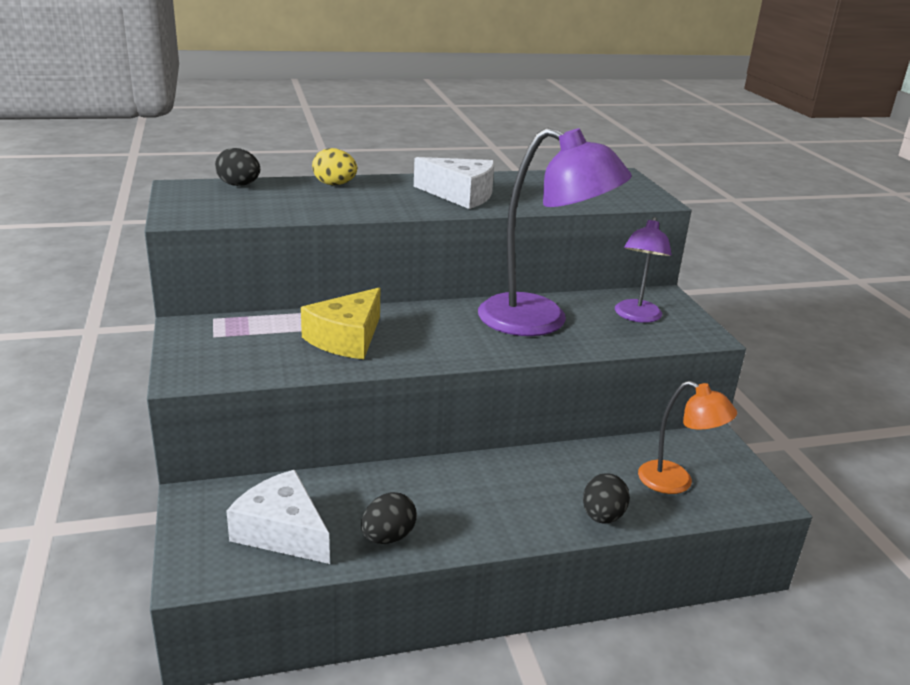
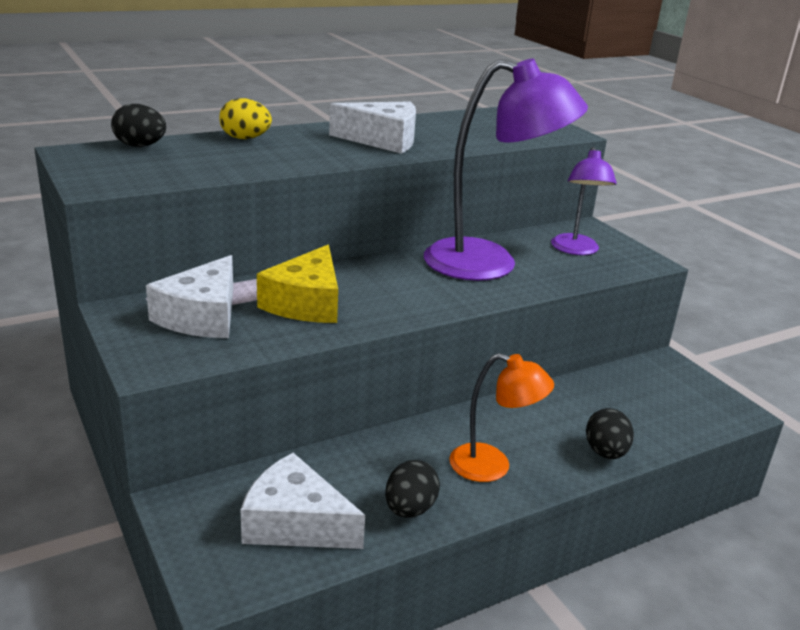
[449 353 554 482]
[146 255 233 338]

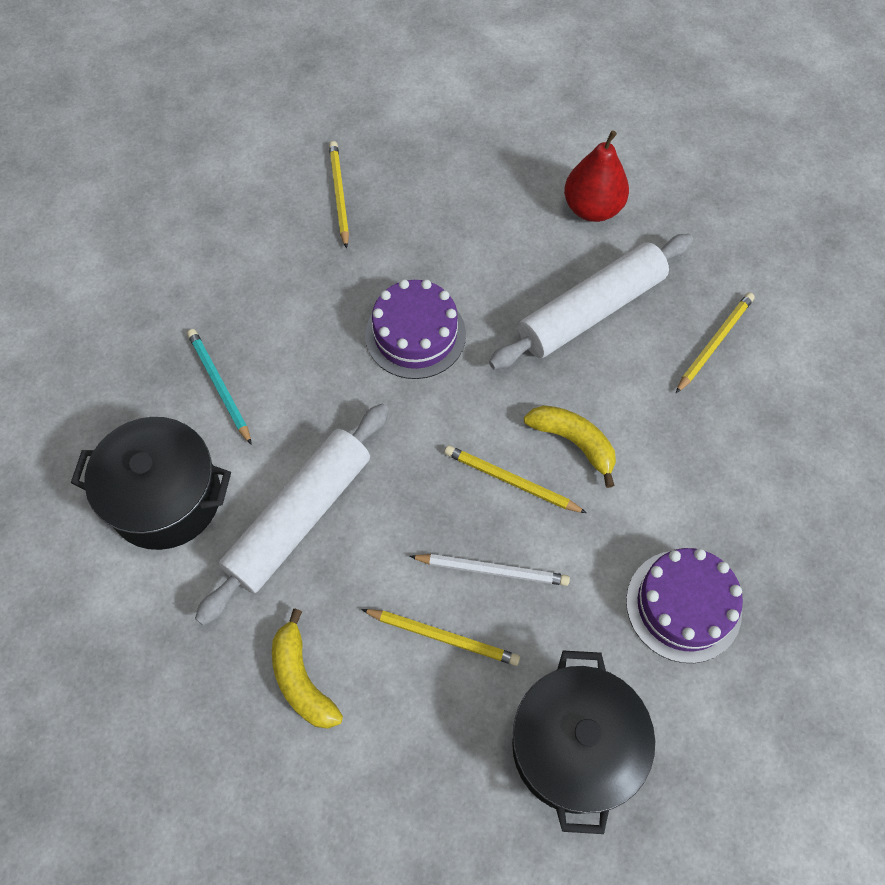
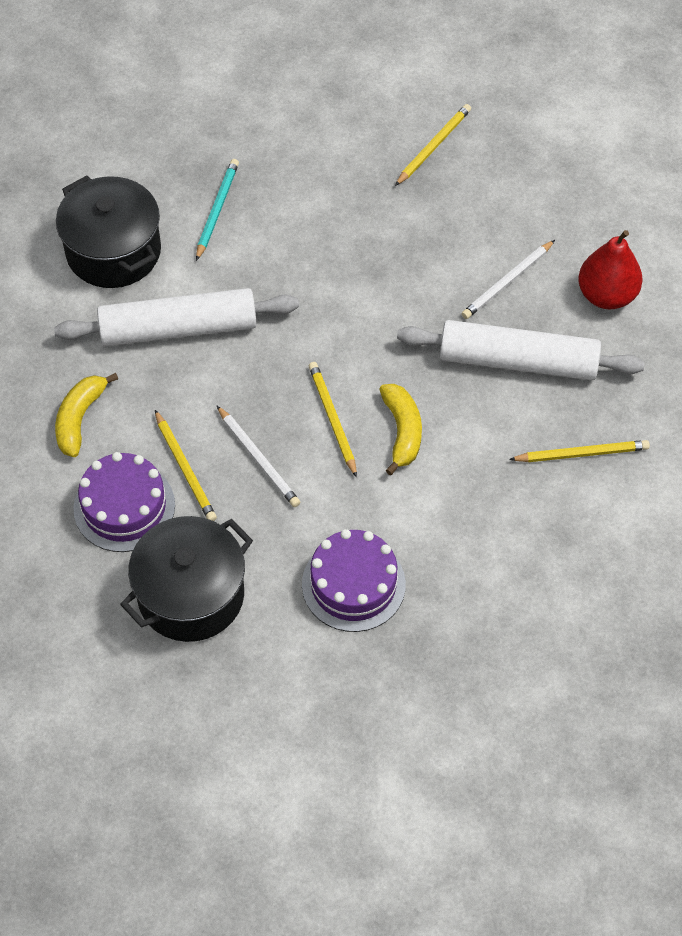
[74 452 175 552]
[462 240 555 319]

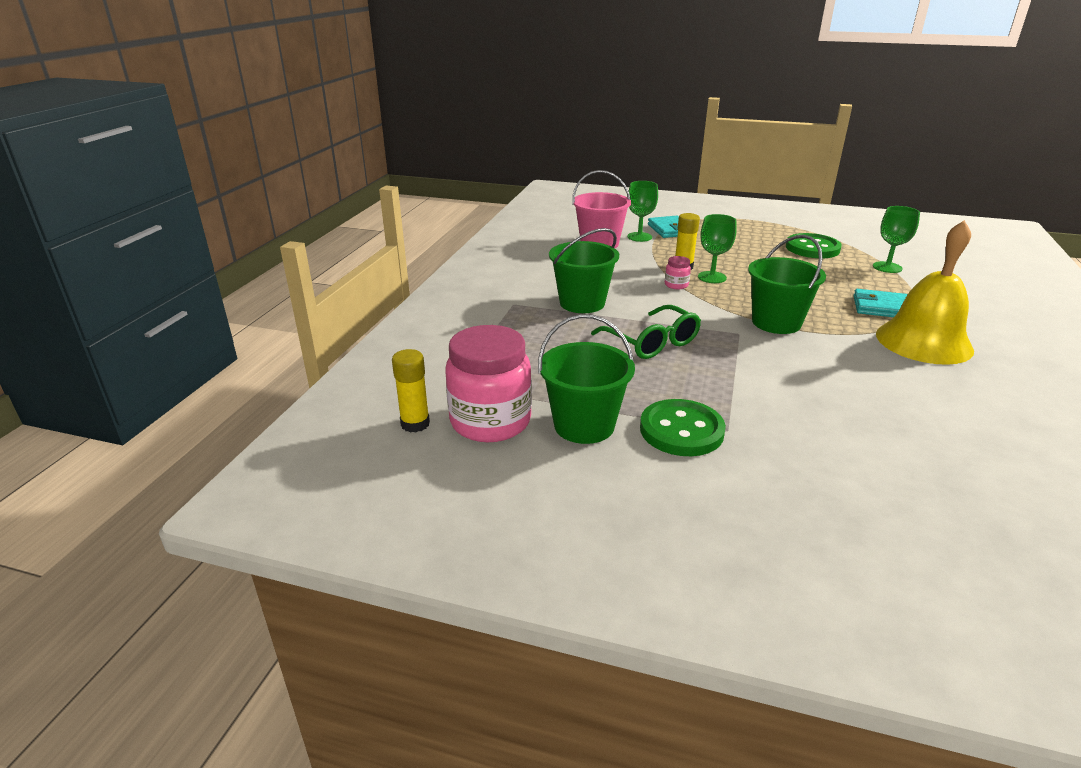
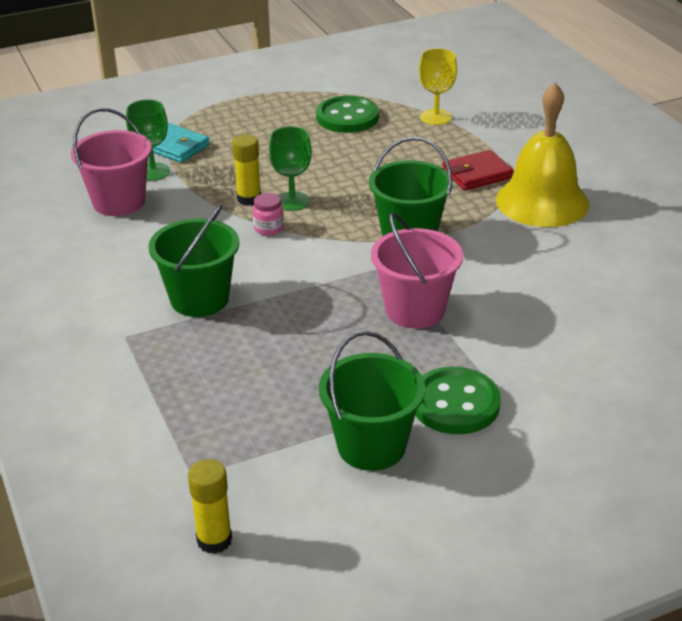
[419 48 457 125]
[442 150 514 191]
[591 305 701 359] (first image)
[445 325 532 442] (first image)
[371 212 463 329]

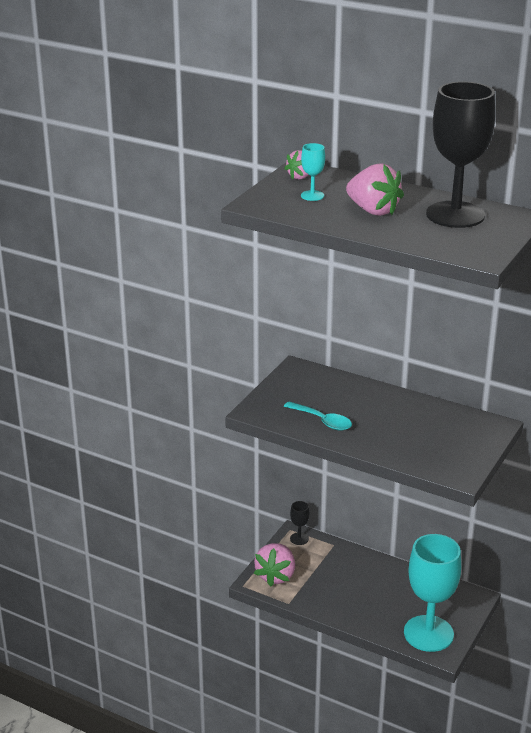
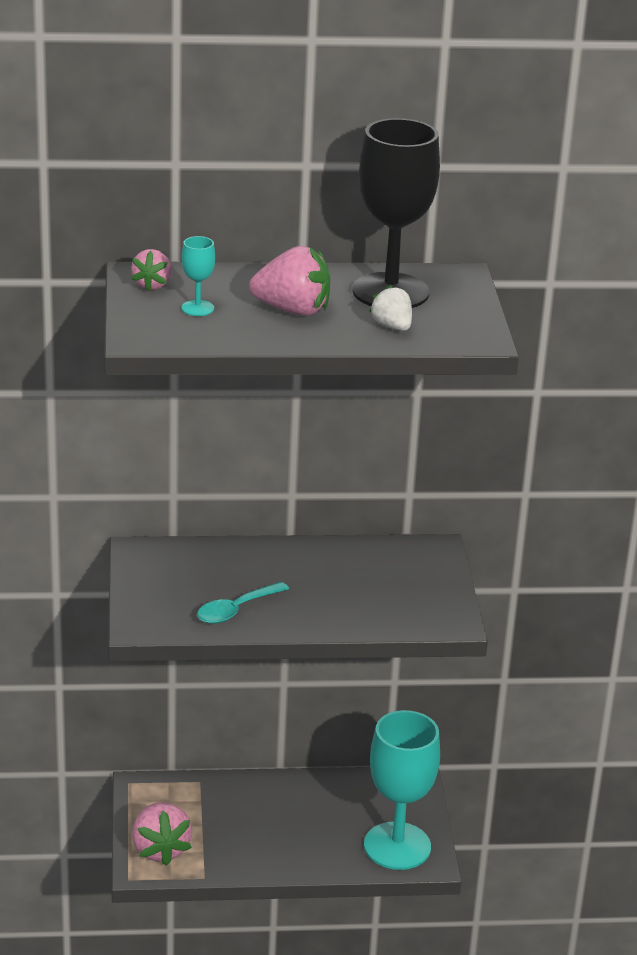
[197 582 289 624]
[290 501 310 545] (first image)
[369 285 412 331]

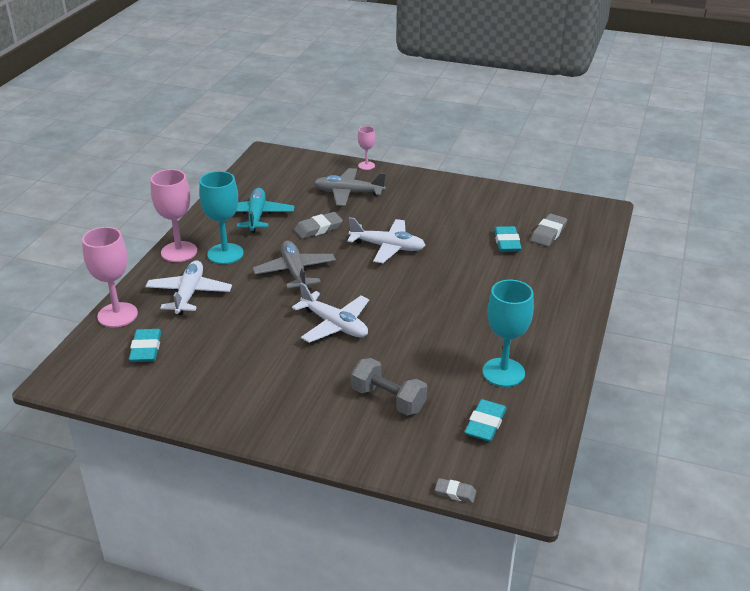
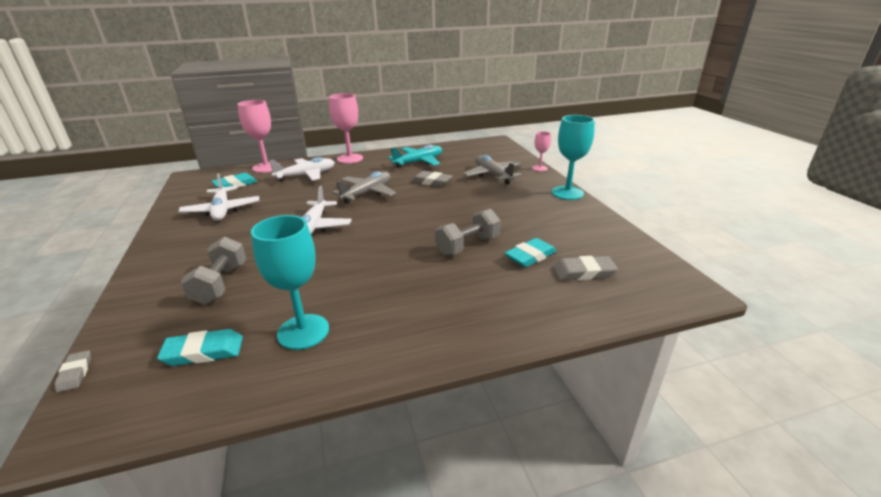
[552 115 595 200]
[178 173 259 221]
[435 209 501 256]

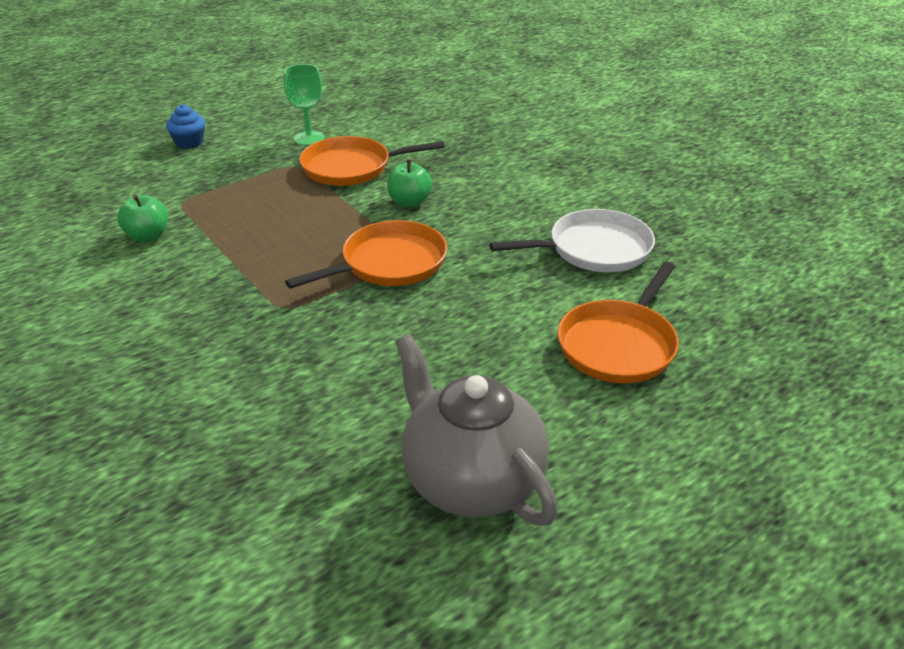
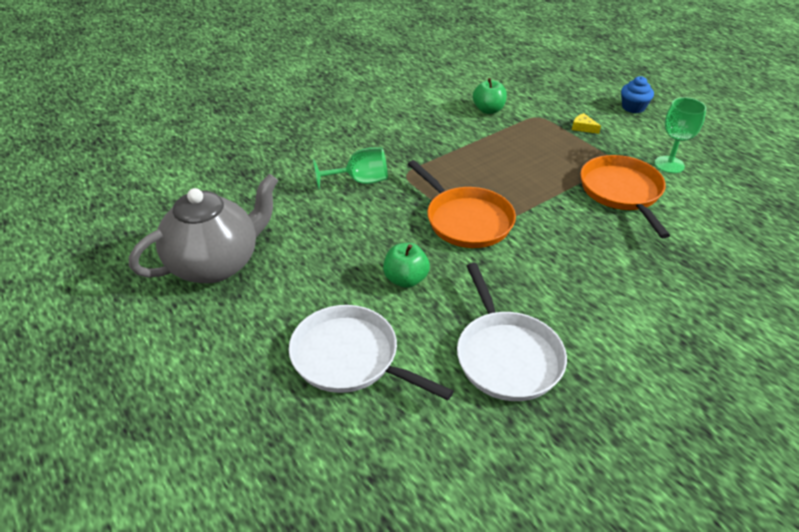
[383 243 430 288]
[289 305 454 401]
[572 113 601 134]
[313 147 388 190]

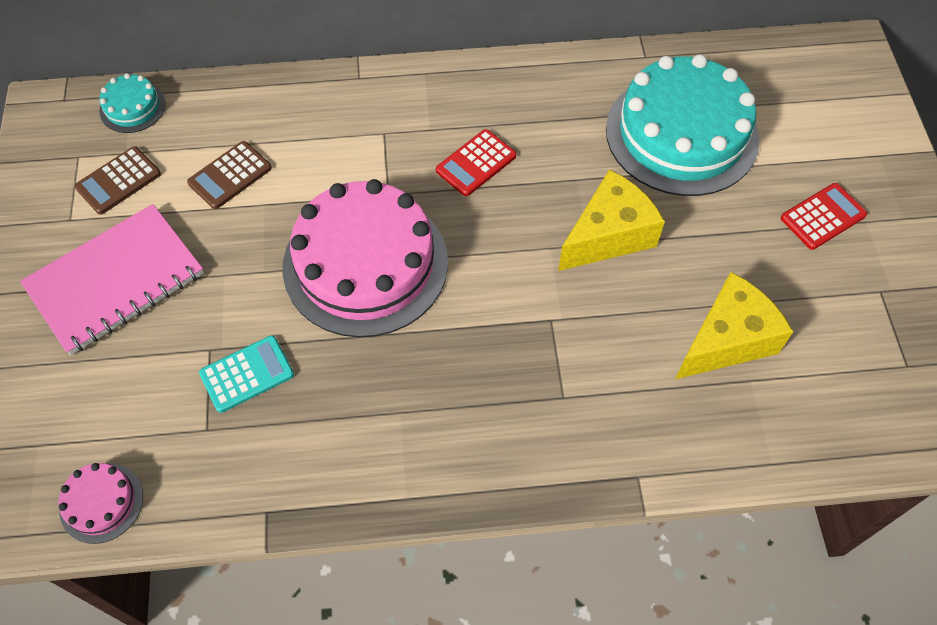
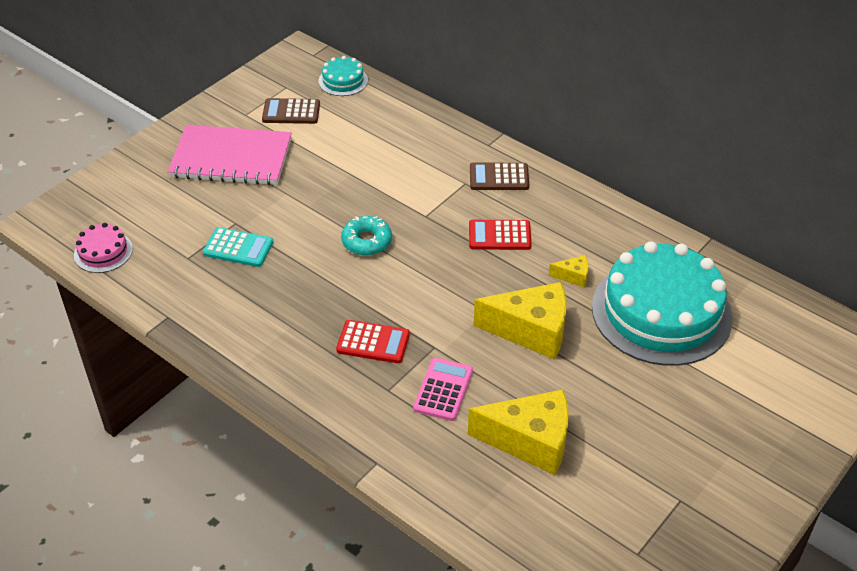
[470 163 529 190]
[341 216 392 256]
[336 320 410 363]
[549 255 589 288]
[413 358 473 421]

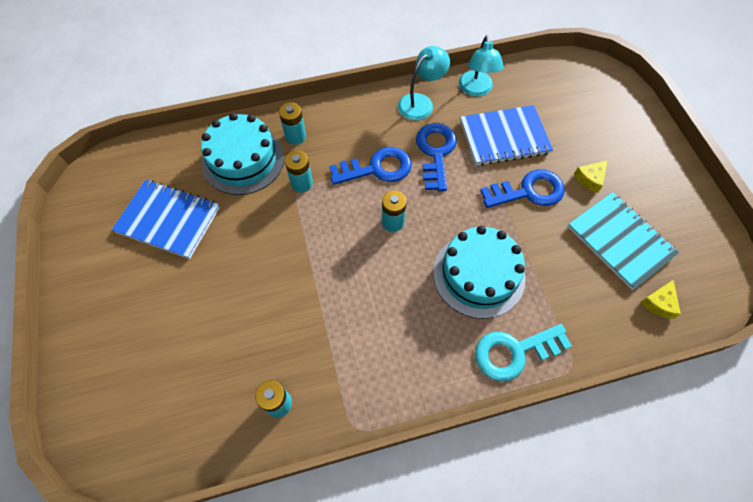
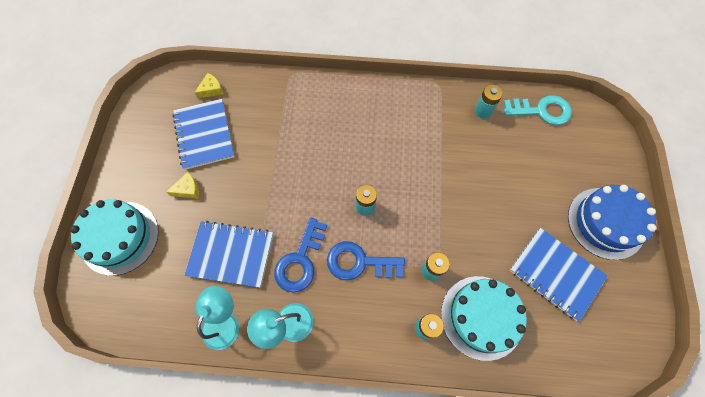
[480 169 565 208] (first image)
[173 99 235 170]
[70 199 159 276]
[504 95 572 125]
[568 185 656 260]

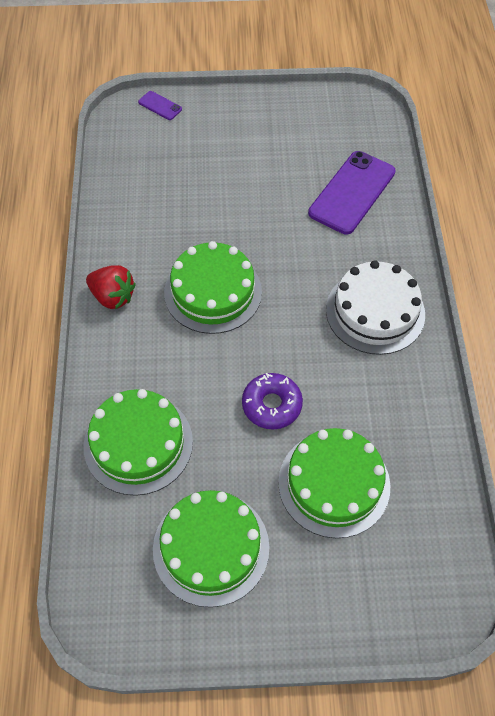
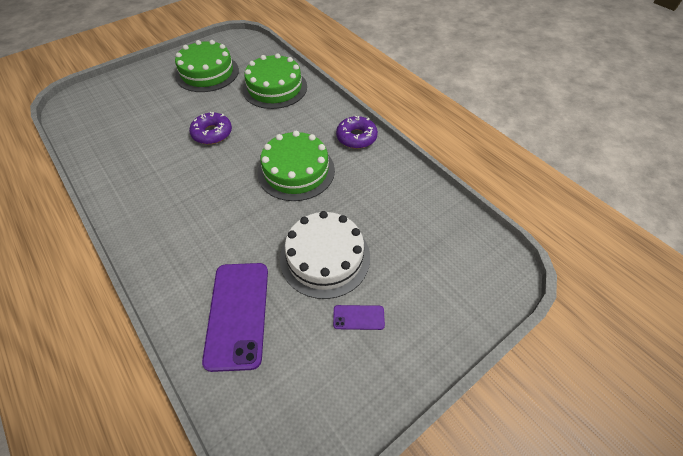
[333 305 385 330]
[280 211 370 299]
[336 116 378 149]
[278 428 390 538] (first image)

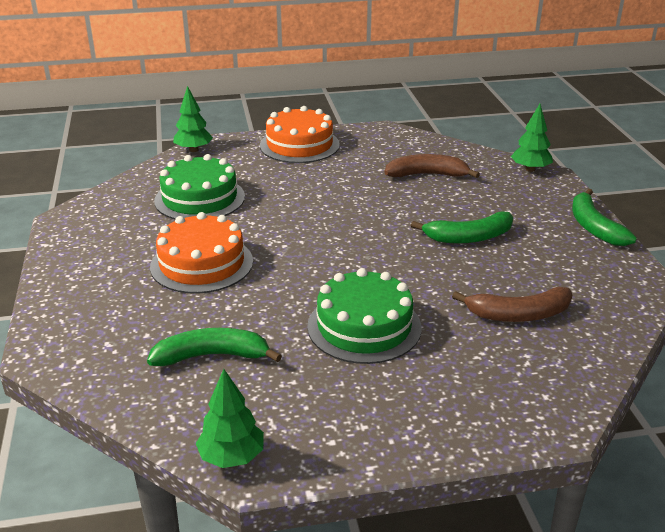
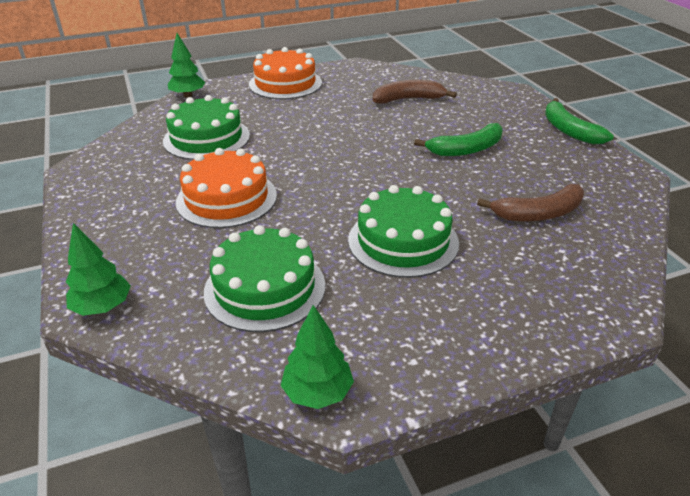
[66 223 131 316]
[204 225 325 332]

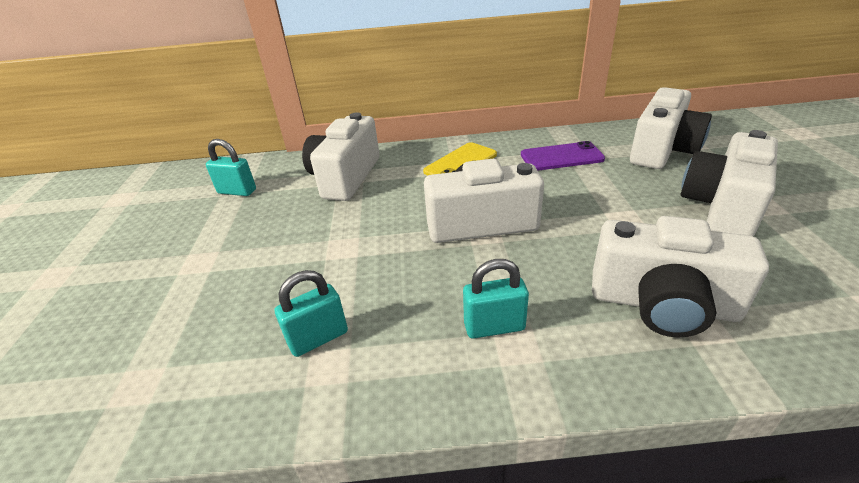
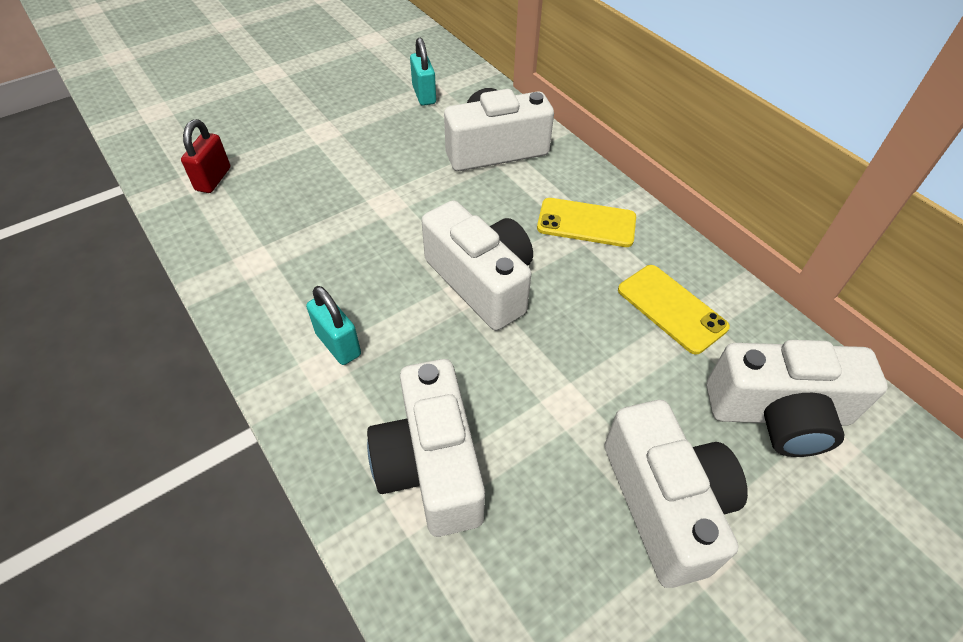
[605 400 748 588]
[618 265 730 355]
[275 270 348 357] (first image)
[181 119 230 193]

